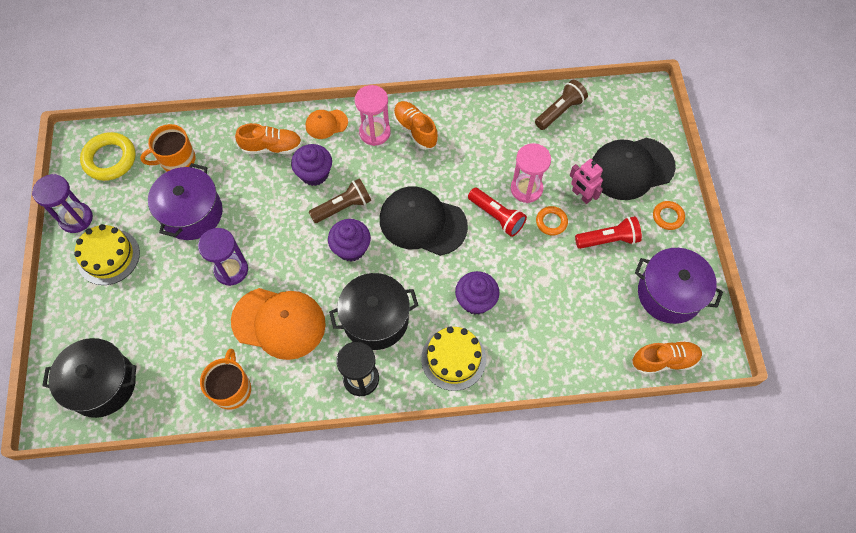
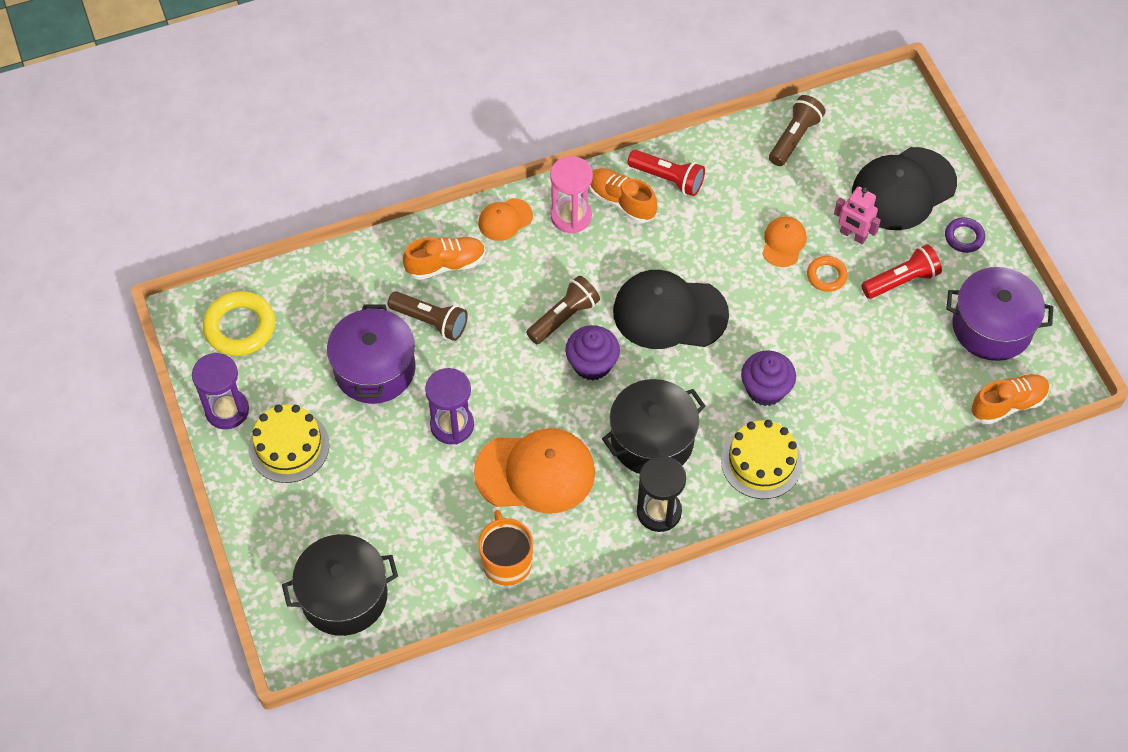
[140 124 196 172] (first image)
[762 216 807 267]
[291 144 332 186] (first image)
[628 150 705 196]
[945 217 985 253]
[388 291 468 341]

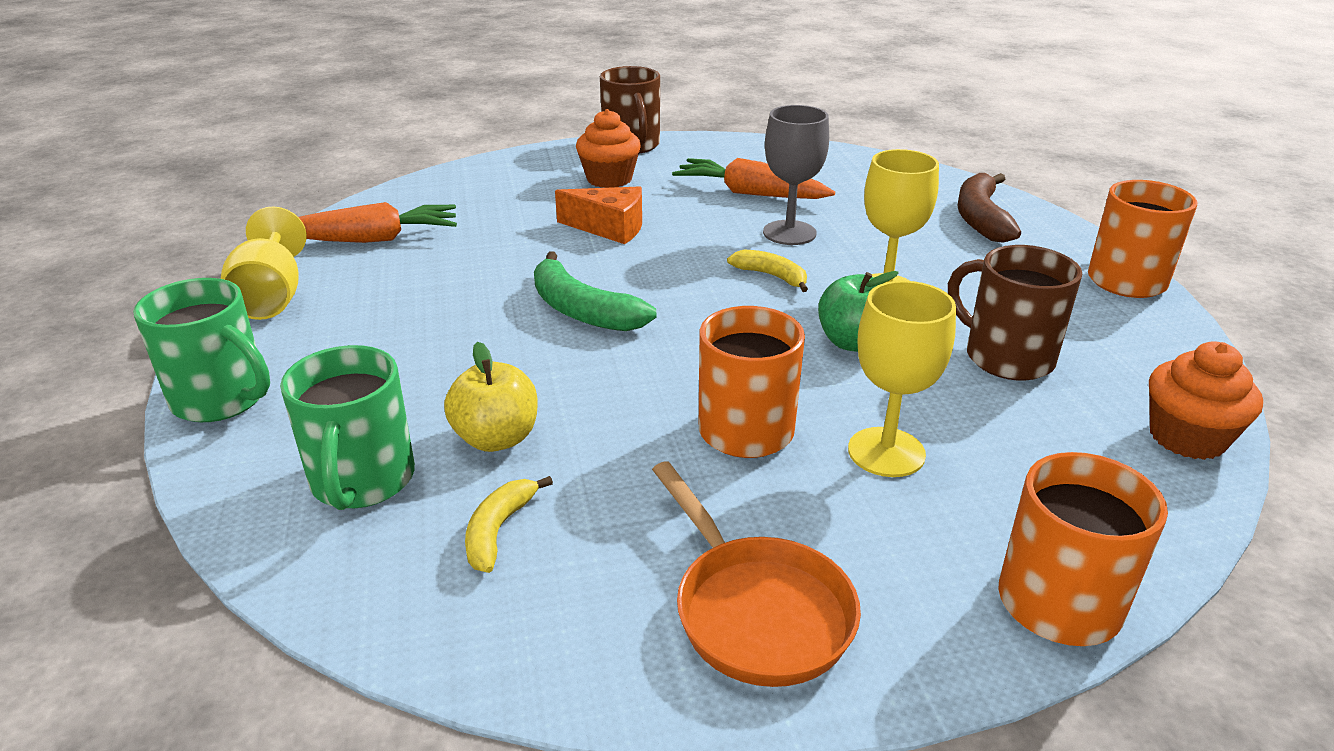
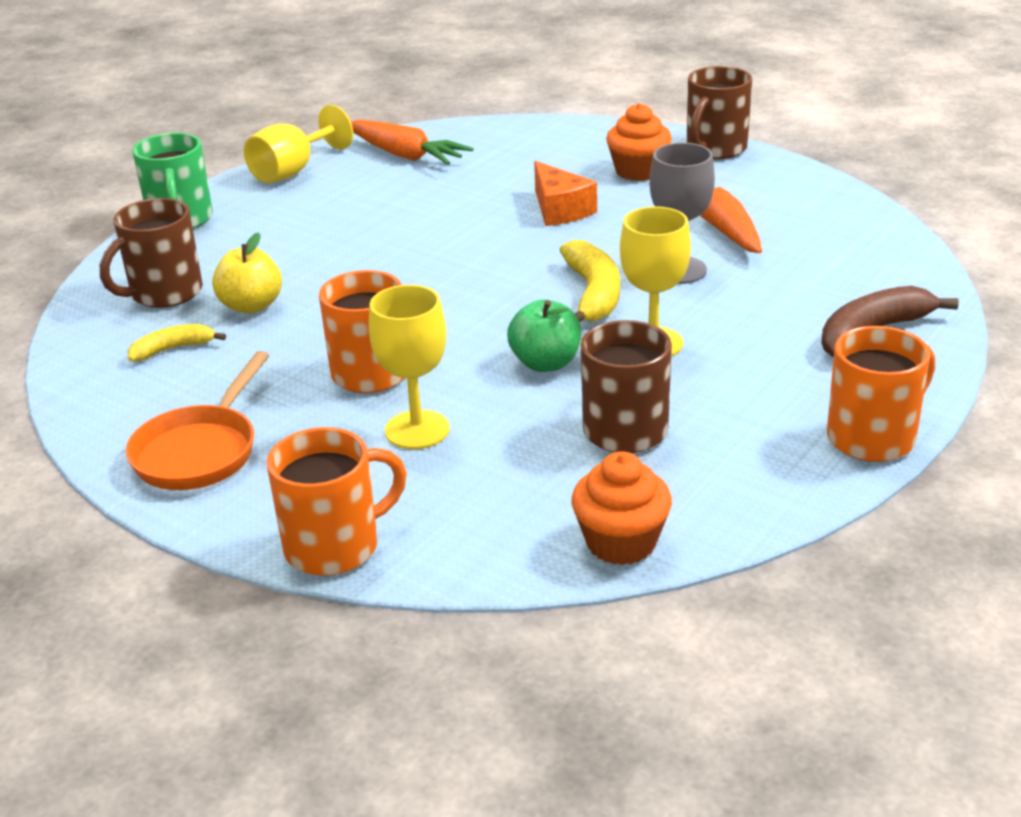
[560 240 620 322]
[534 252 657 331] (first image)
[100 198 203 308]

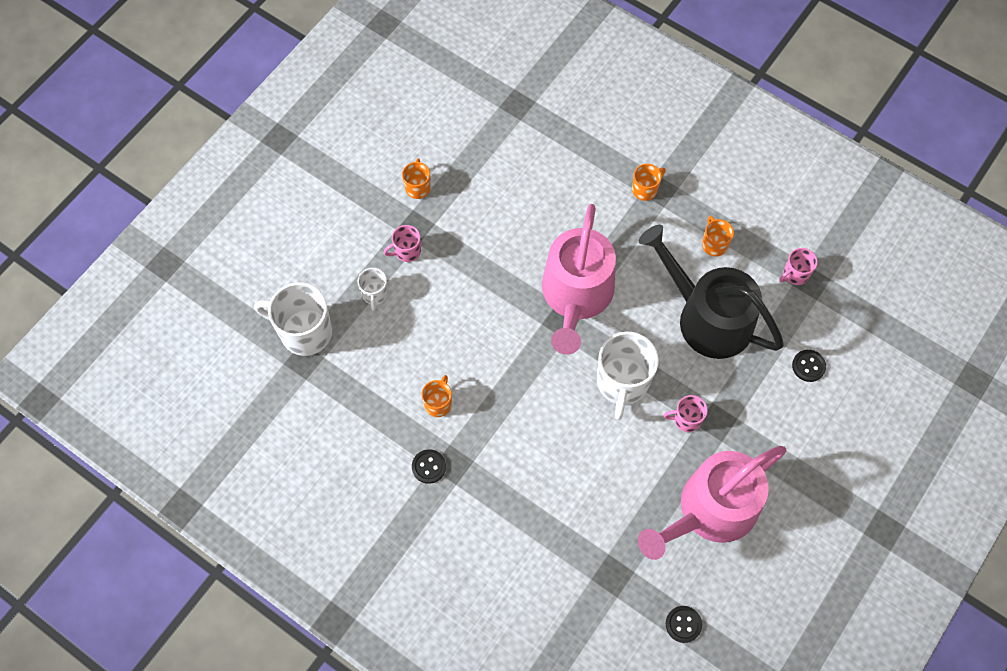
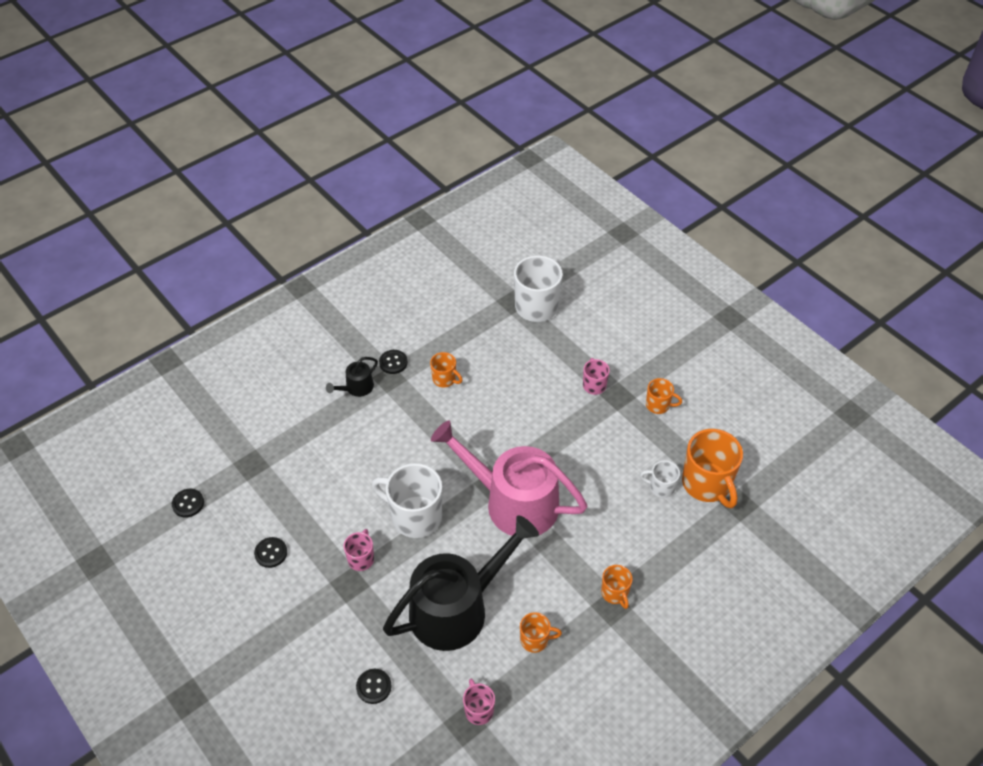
[640 460 680 498]
[254 537 287 568]
[326 357 378 397]
[682 429 743 508]

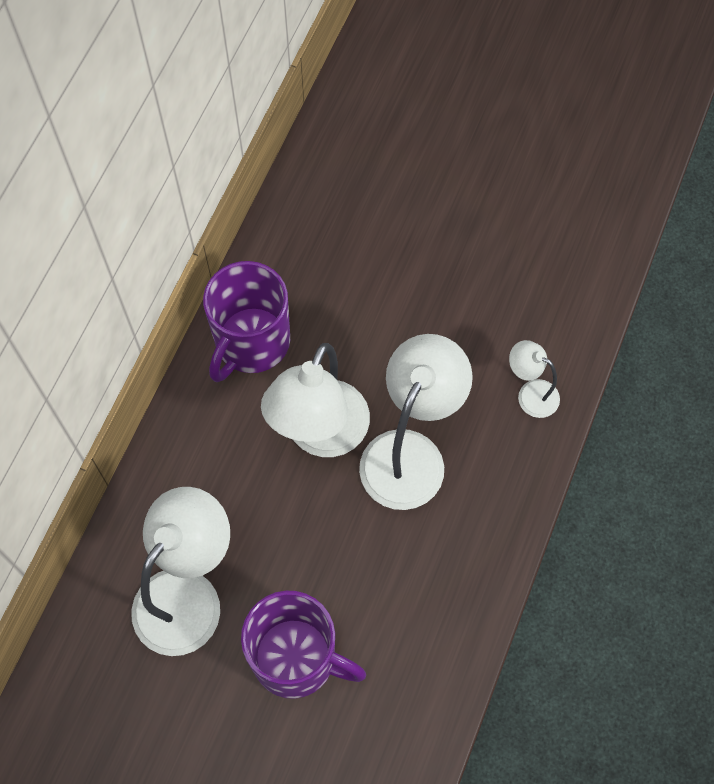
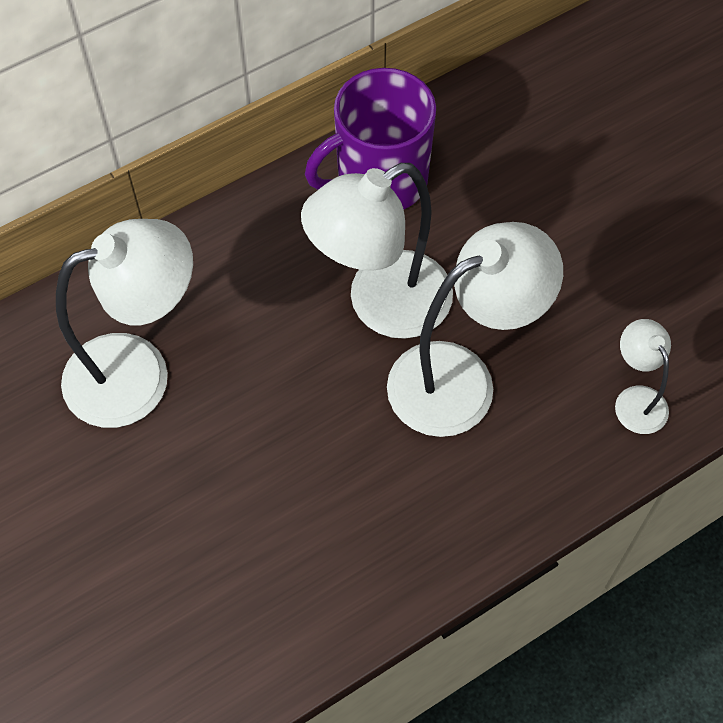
[241 591 366 699] (first image)

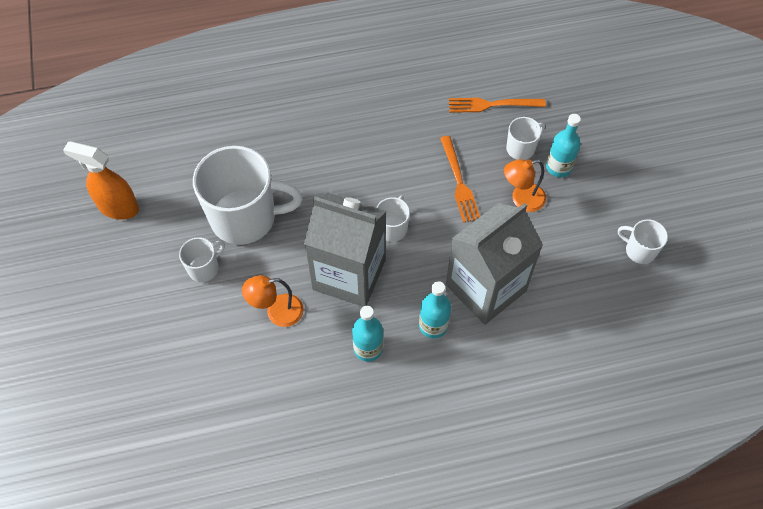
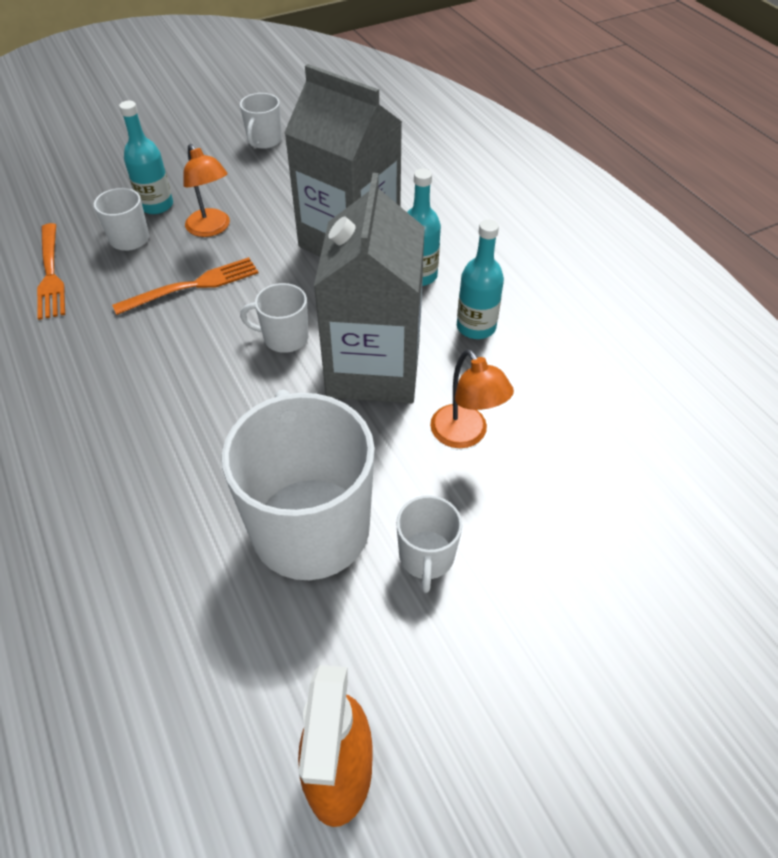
[396 495 462 593]

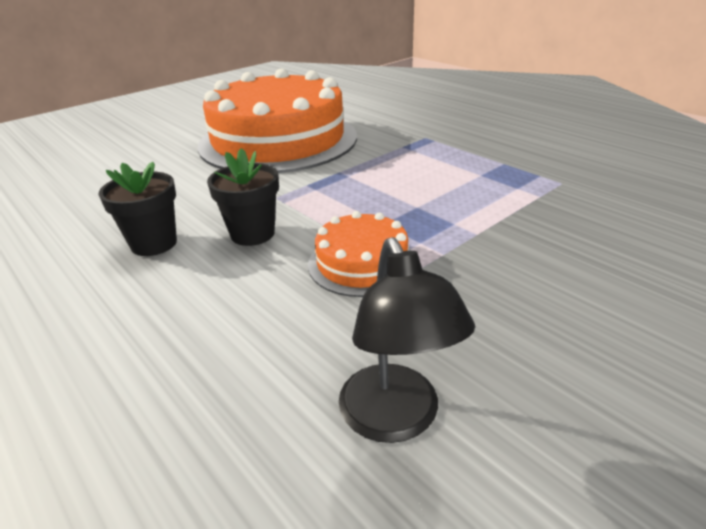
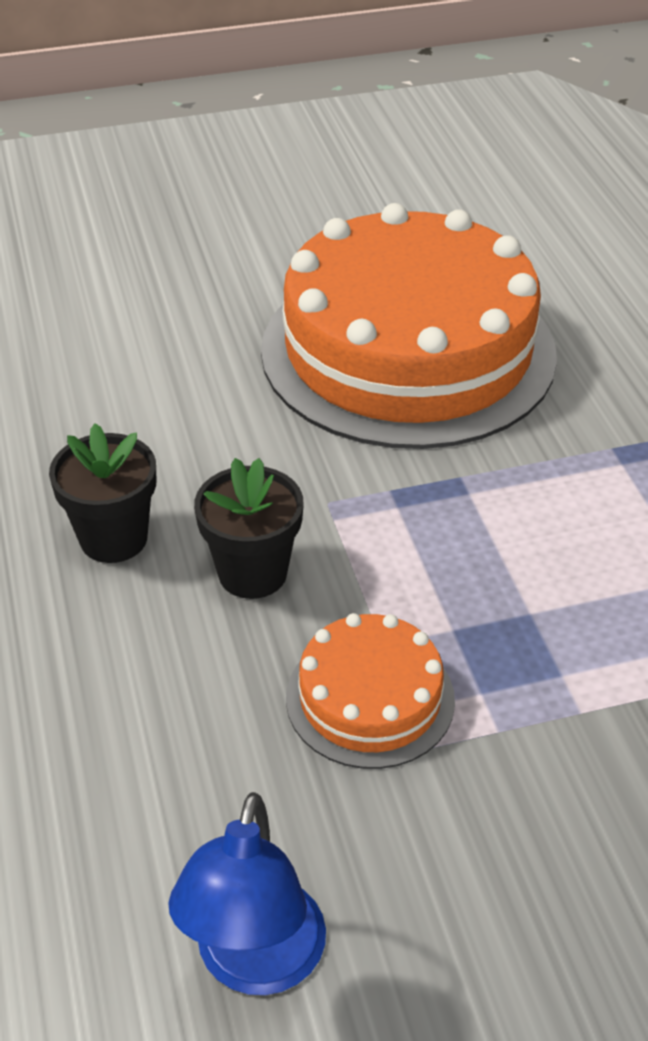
[169 792 326 995]

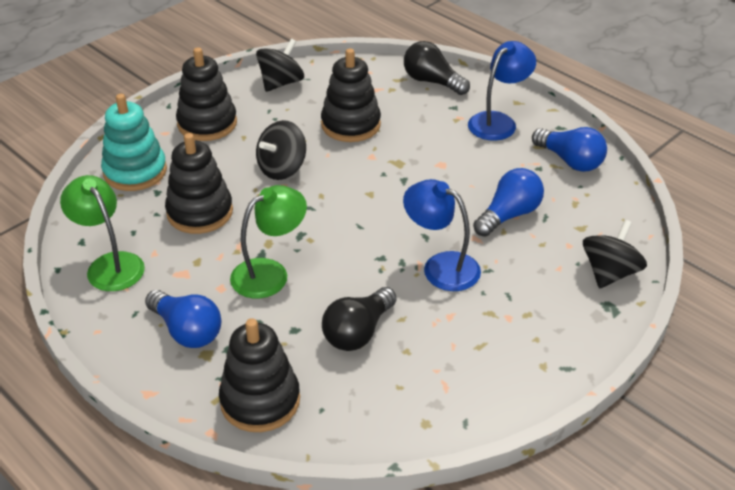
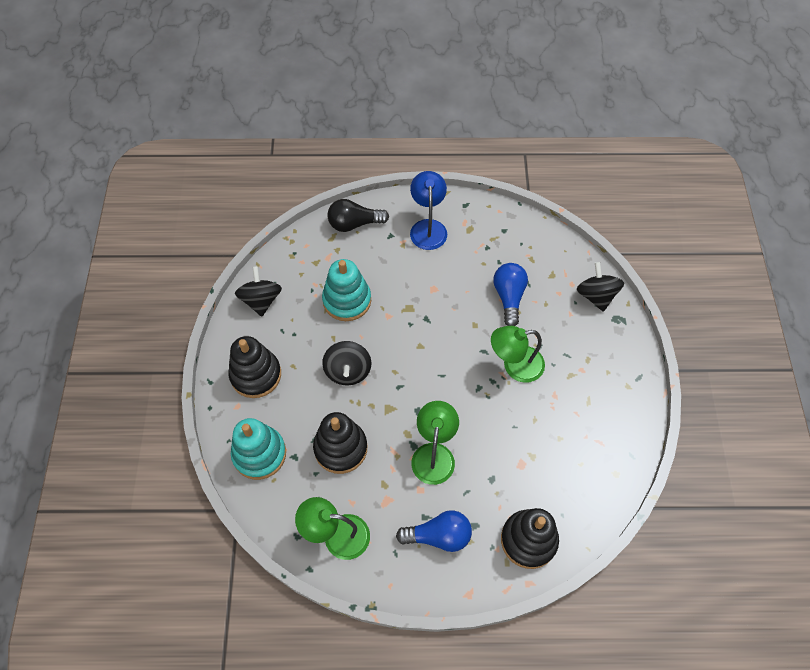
[322 259 371 321]
[532 127 607 172] (first image)
[491 326 545 383]
[322 287 397 351] (first image)

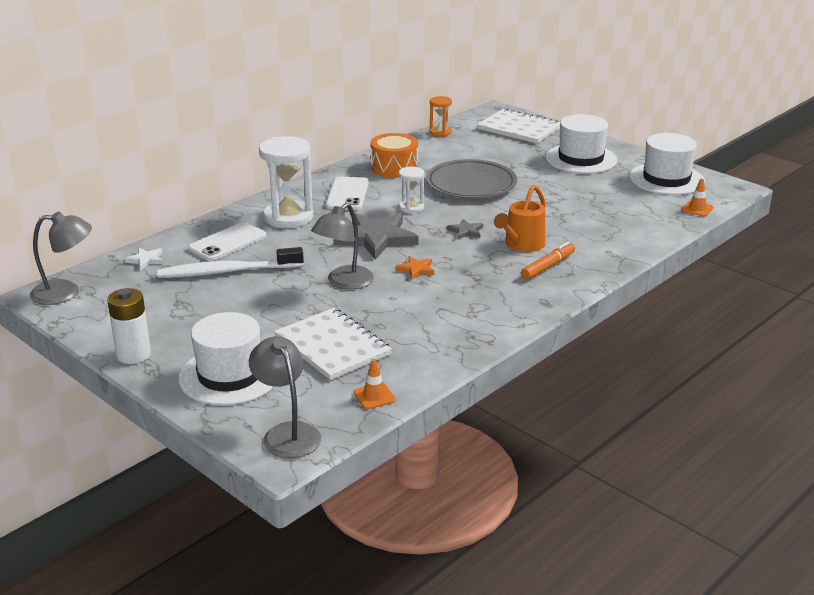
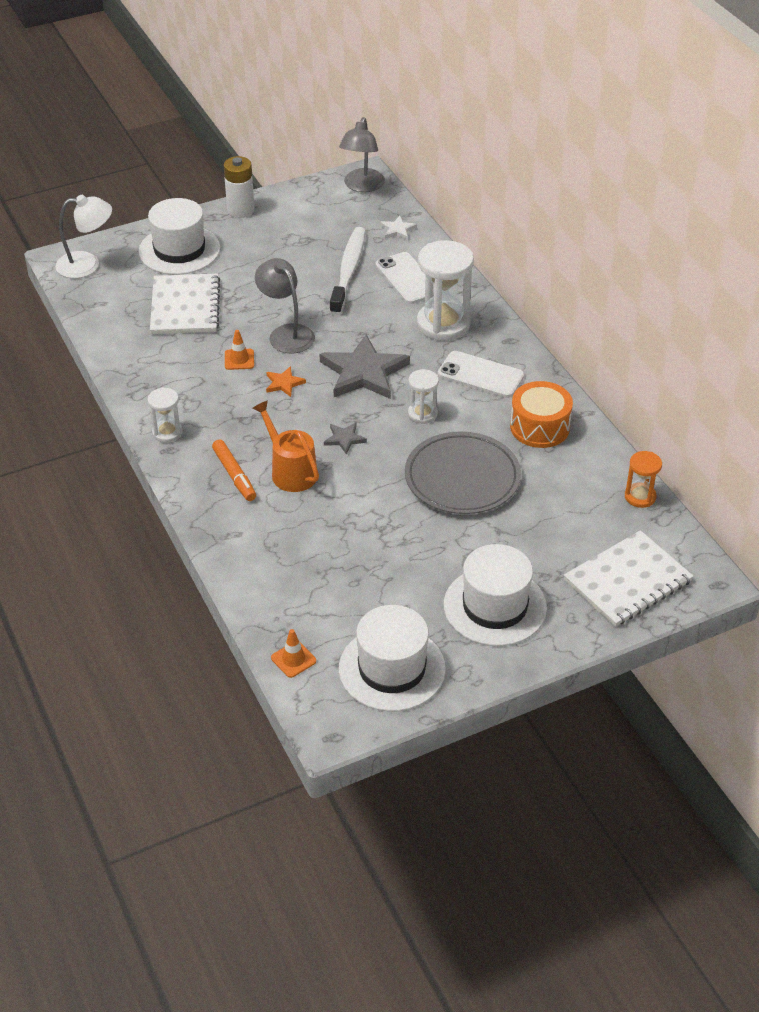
[150 274 220 334]
[55 195 112 278]
[225 330 254 370]
[148 387 183 443]

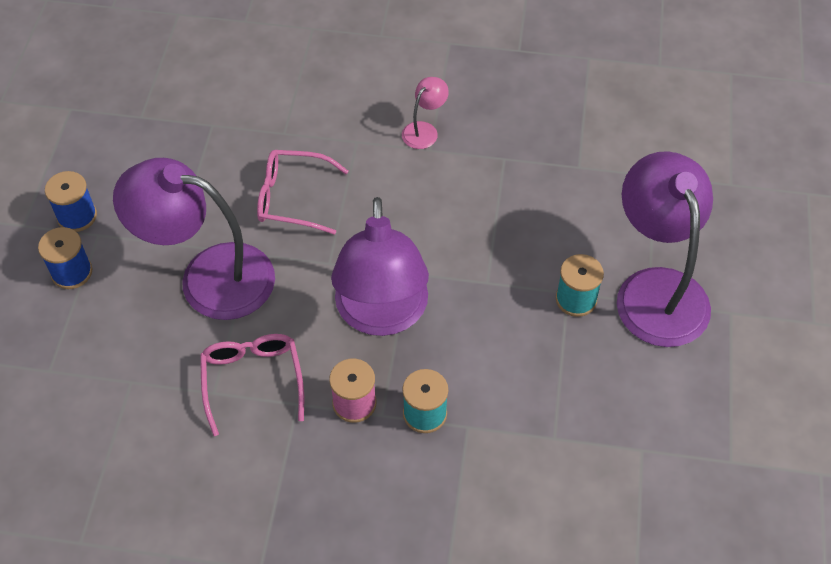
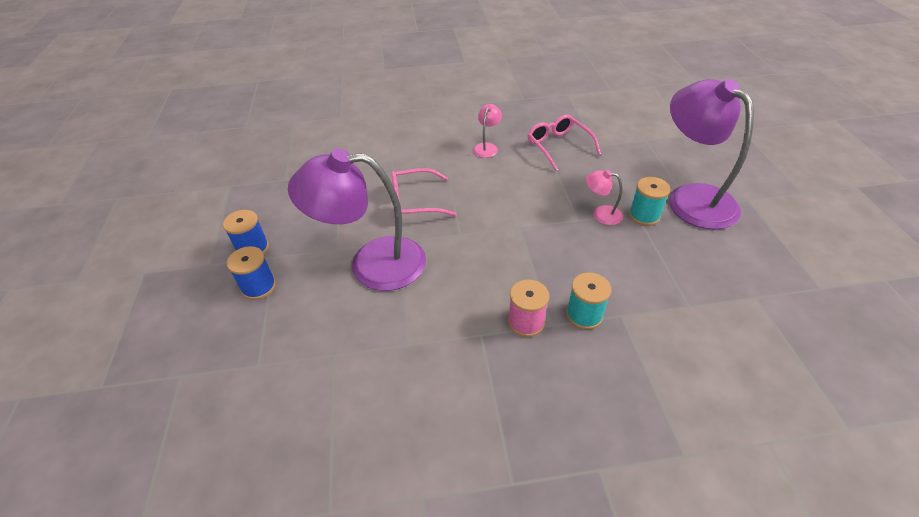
[331 197 429 336] (first image)
[527 114 601 171]
[586 170 623 225]

